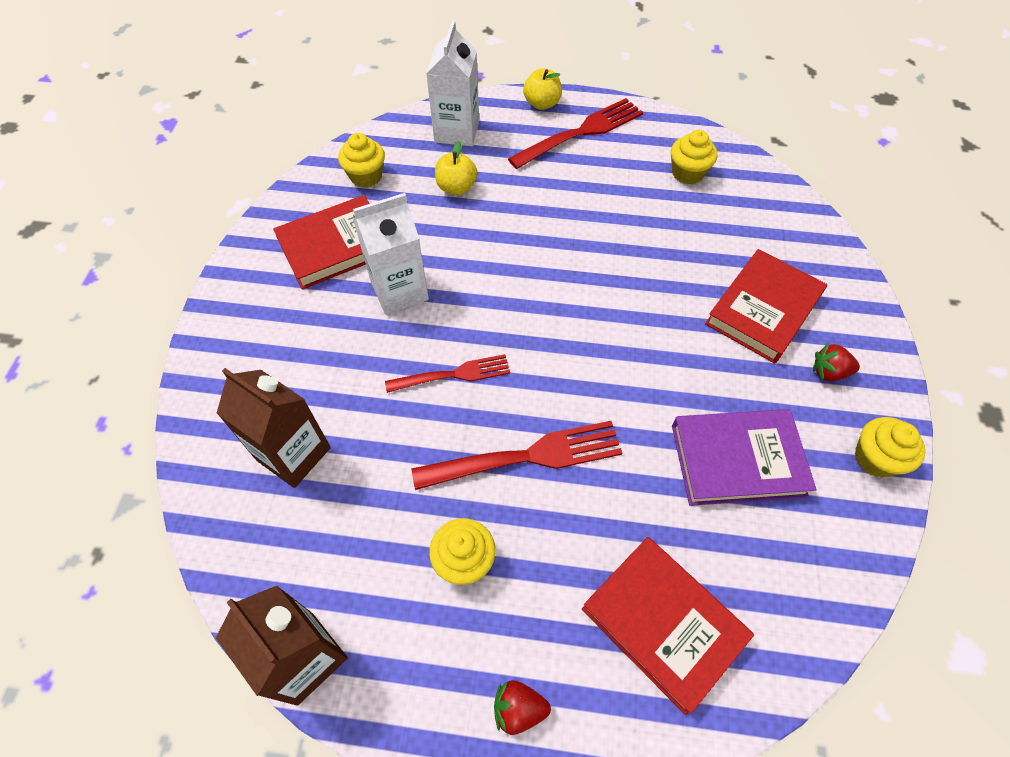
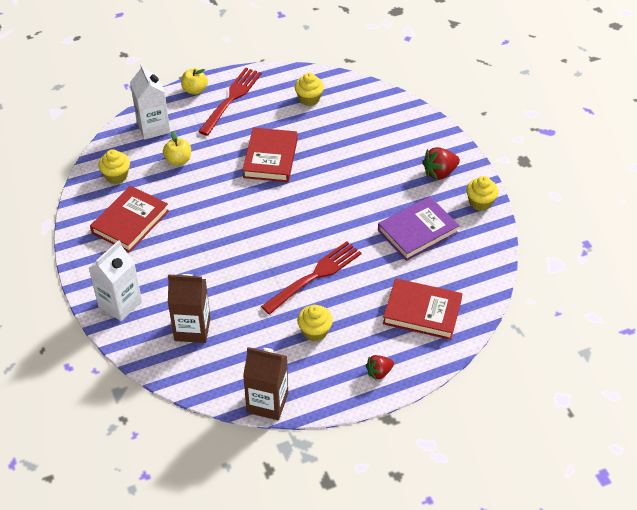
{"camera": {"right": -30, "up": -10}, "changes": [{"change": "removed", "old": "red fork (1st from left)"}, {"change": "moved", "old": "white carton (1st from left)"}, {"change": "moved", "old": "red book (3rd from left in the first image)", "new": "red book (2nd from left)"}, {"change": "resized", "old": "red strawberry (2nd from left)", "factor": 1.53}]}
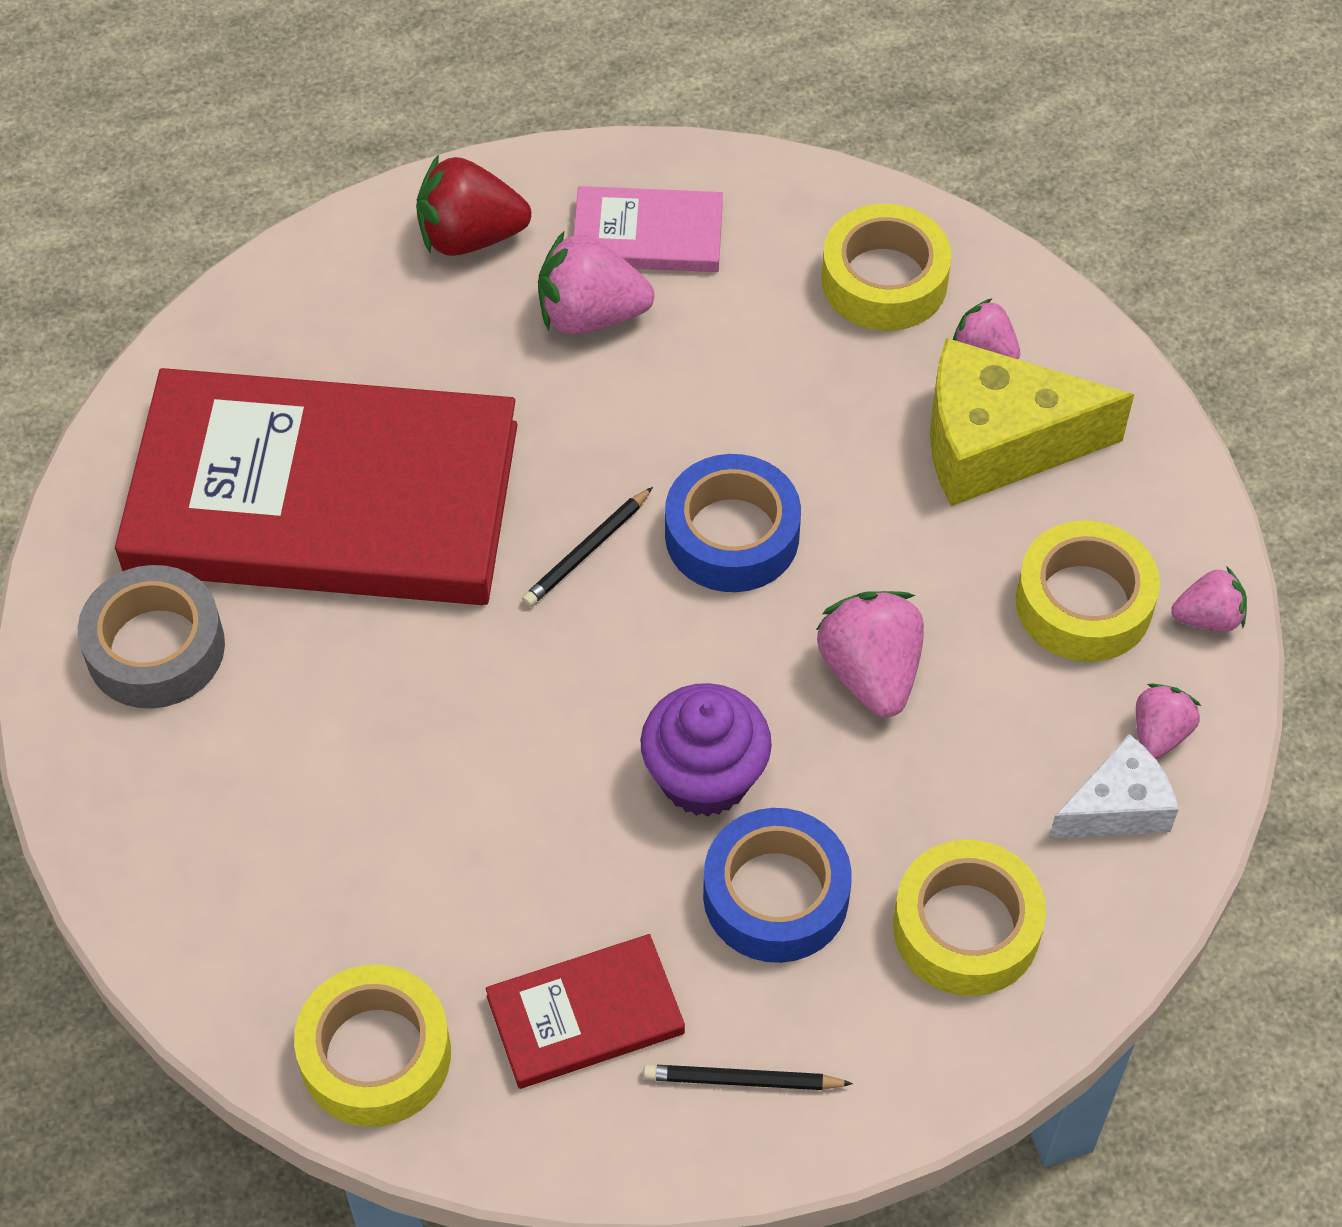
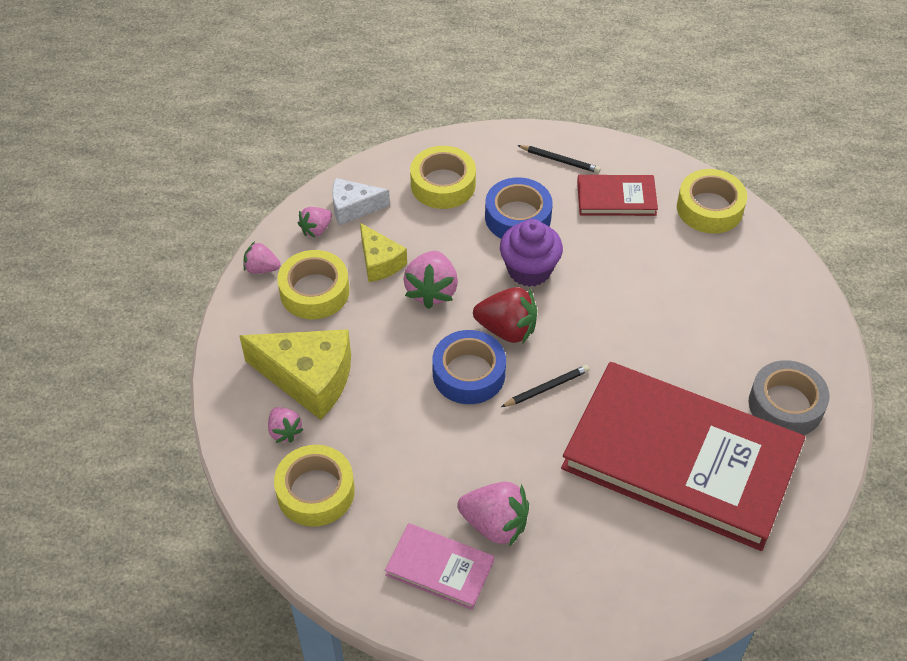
{"camera": {"right": -160, "up": -5}, "changes": [{"change": "added", "new": "yellow cheese (2nd from left)"}, {"change": "moved", "old": "red strawberry"}]}
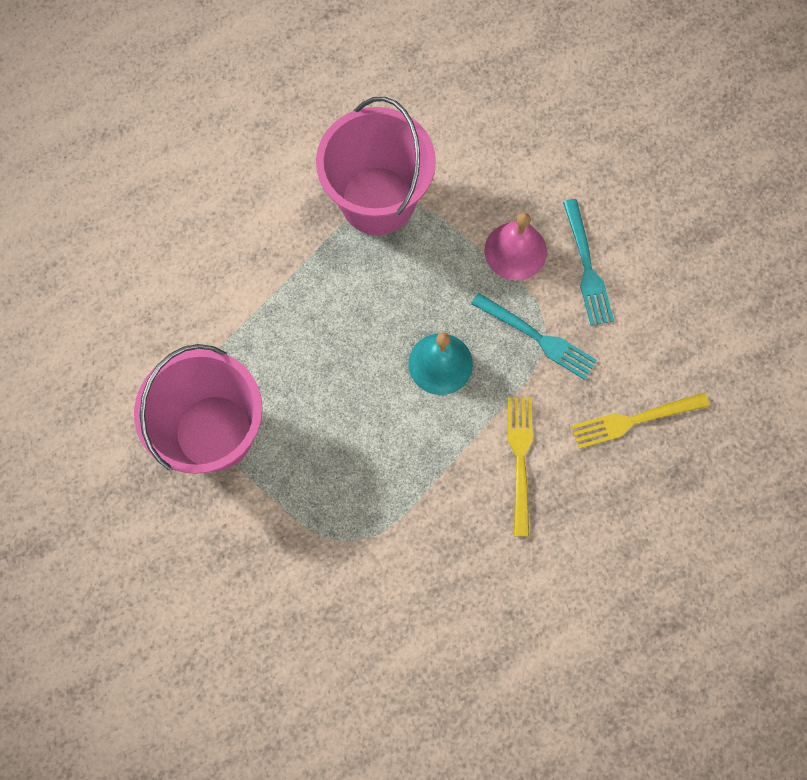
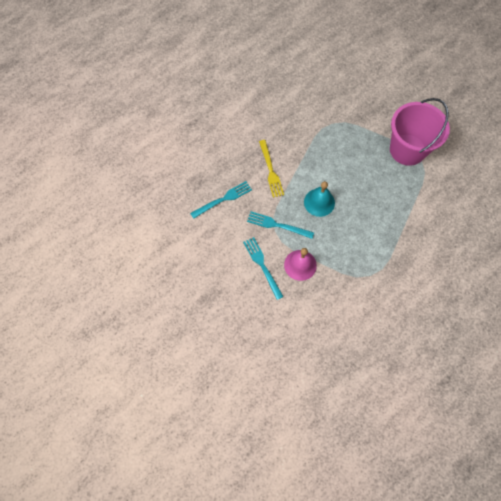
{"camera": {"right": 165, "up": -5}, "changes": [{"change": "removed", "old": "pink bucket (2nd from left)"}, {"change": "recoloured", "old": "yellow fork (2nd from left)", "new": "turquoise fork (1st from left)"}]}
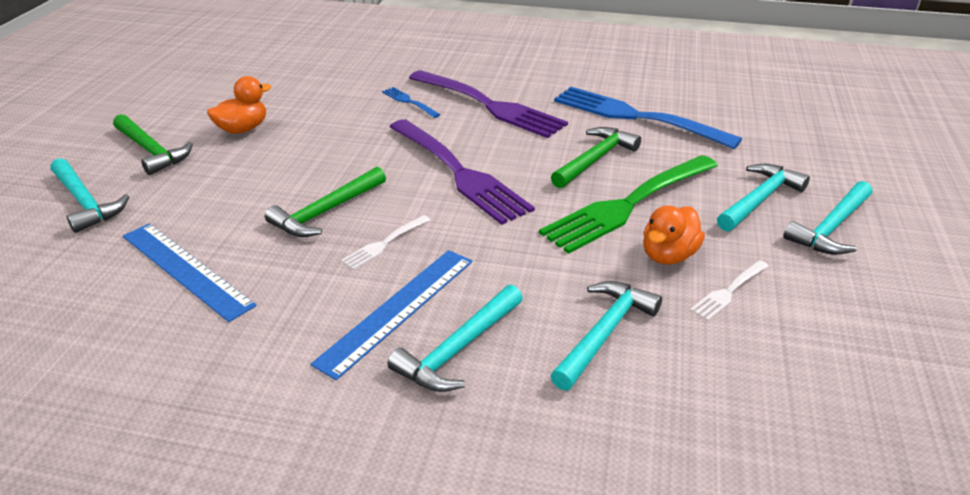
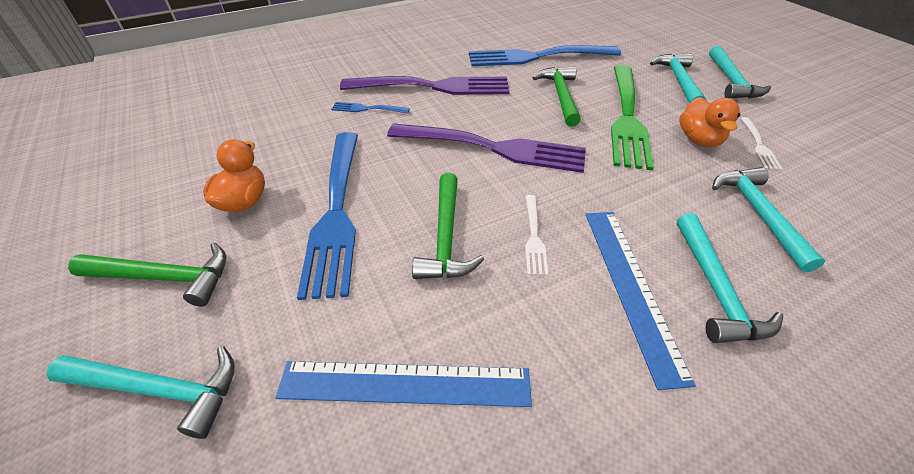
{"camera": {"right": -40, "up": 10}, "changes": [{"change": "added", "new": "blue fork (1st from left)"}]}
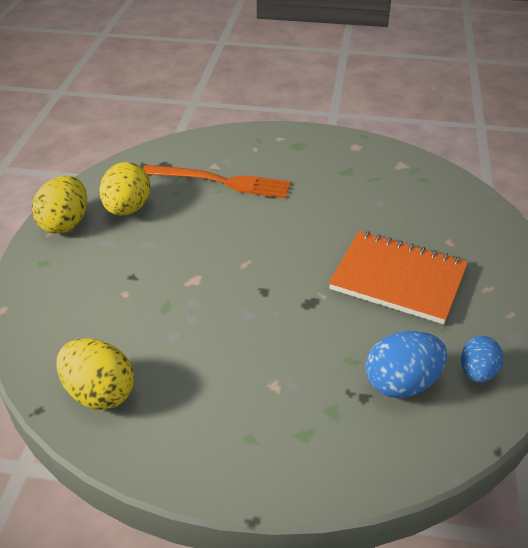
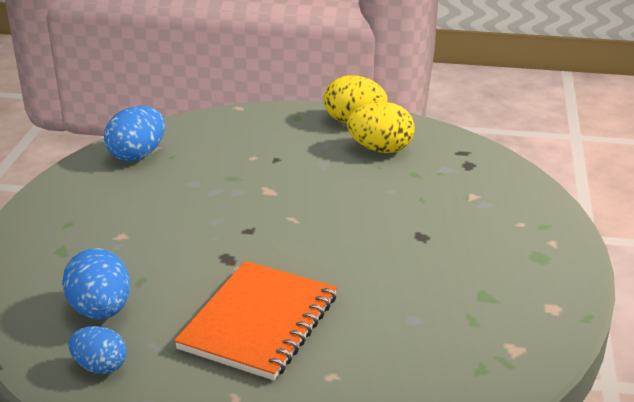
{"camera": {"right": 90, "up": -10}, "changes": [{"change": "removed", "old": "orange fork"}, {"change": "recoloured", "old": "yellow egg (2nd from left)", "new": "blue egg (3rd from left)"}]}
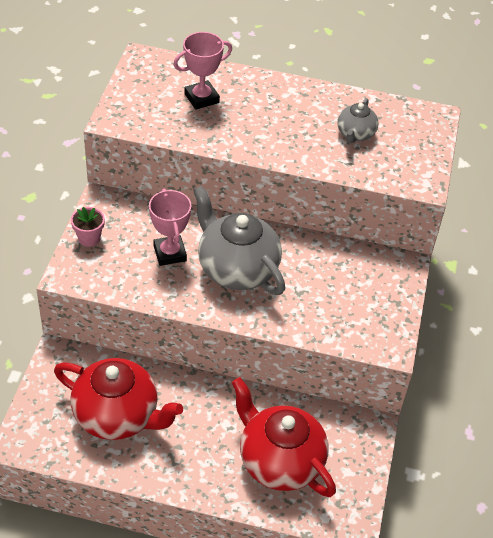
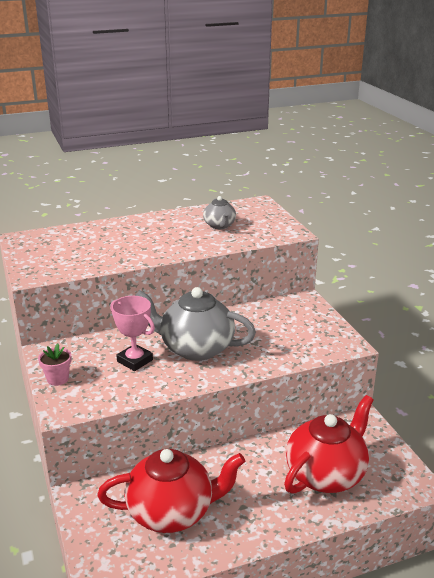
{"camera": {"right": -30, "up": -20}, "changes": [{"change": "removed", "old": "pink trophy (2nd from left)"}, {"change": "turned", "old": "red teapot (2nd from left)", "degrees": 120}]}
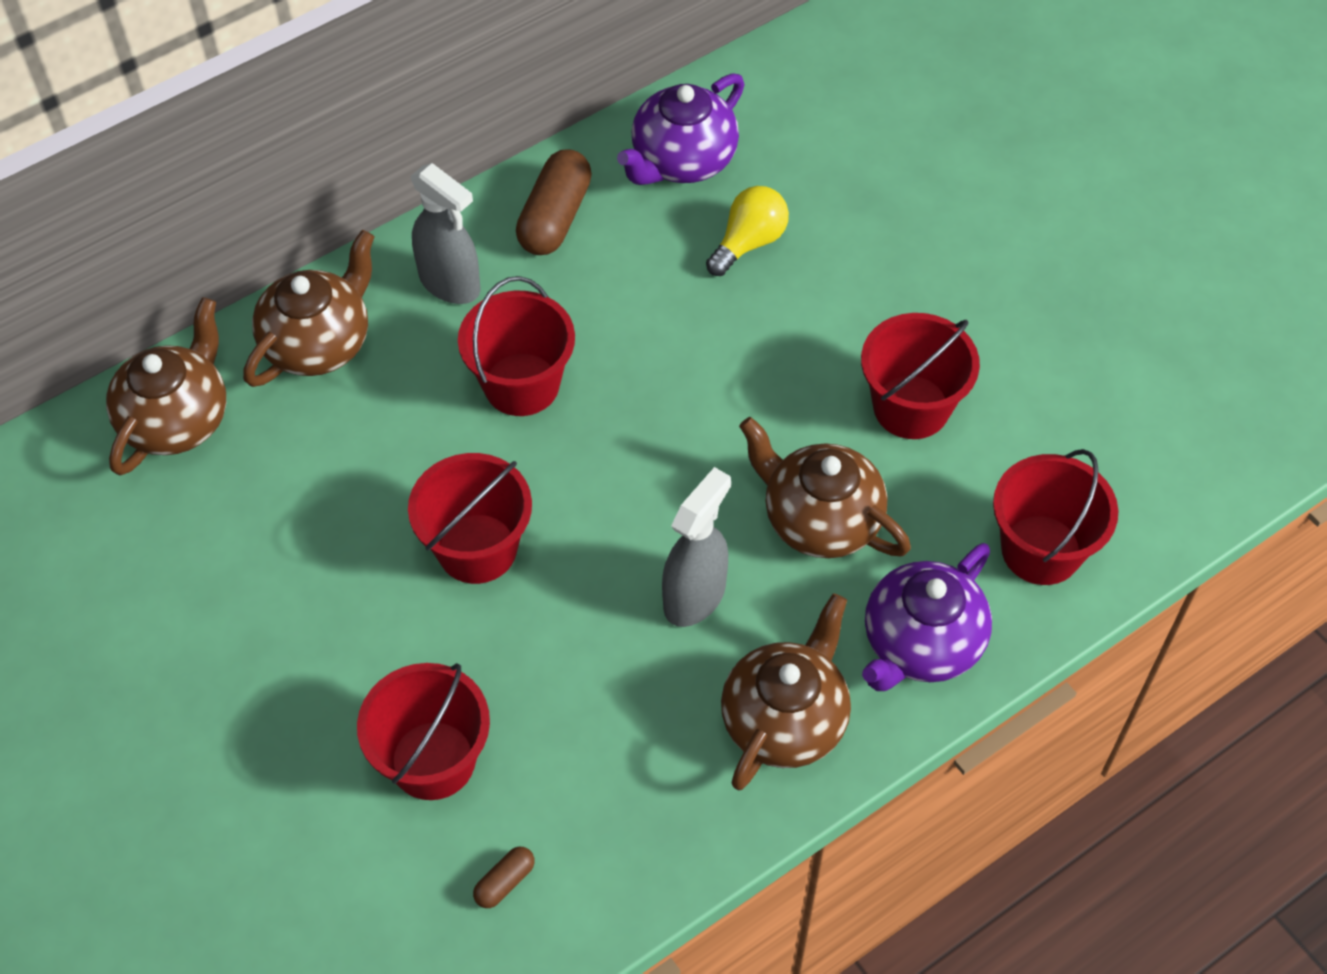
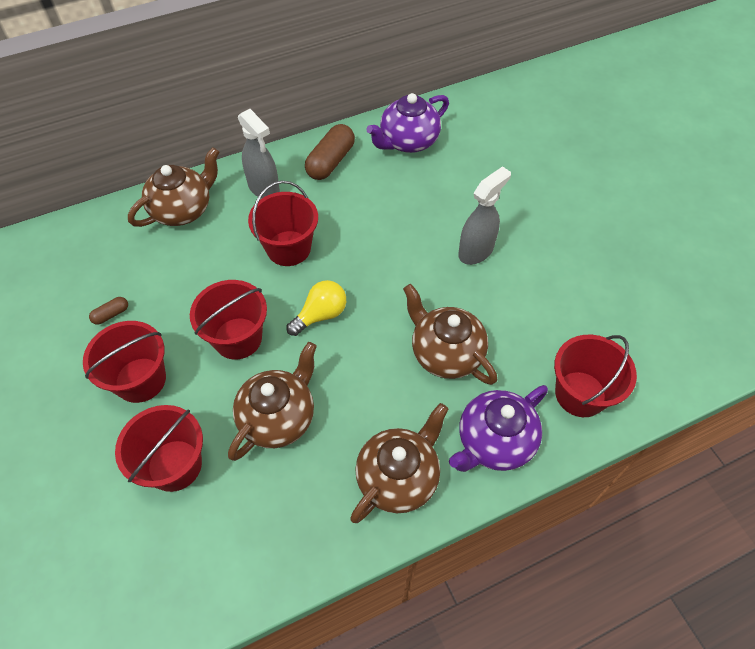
{"camera": {"right": 10, "up": 0}, "changes": [{"change": "moved", "old": "brown teapot (1st from left in the first image)", "new": "brown teapot (2nd from left)"}, {"change": "moved", "old": "brown capsule (1st from left)"}, {"change": "moved", "old": "grey spray bottle (2nd from left)"}, {"change": "moved", "old": "yellow light bulb"}, {"change": "moved", "old": "red bucket (4th from left in the first image)", "new": "red bucket (1st from left)"}]}
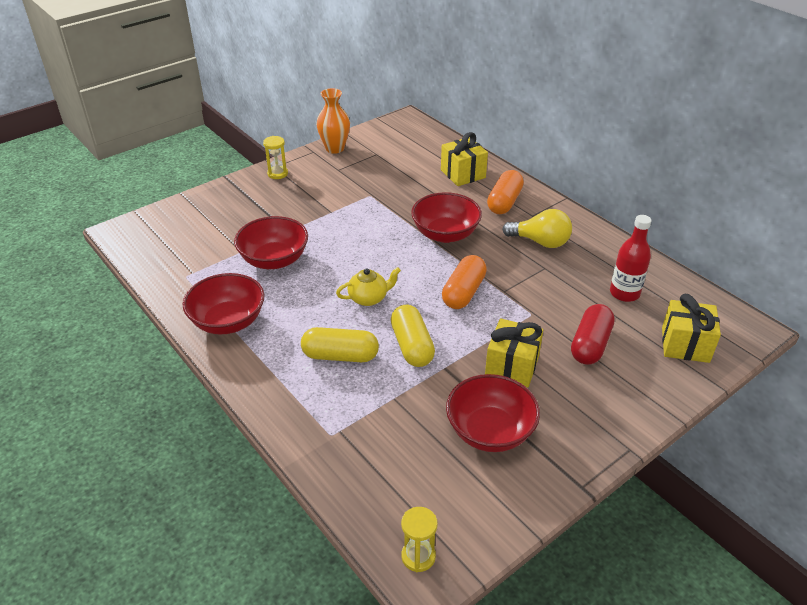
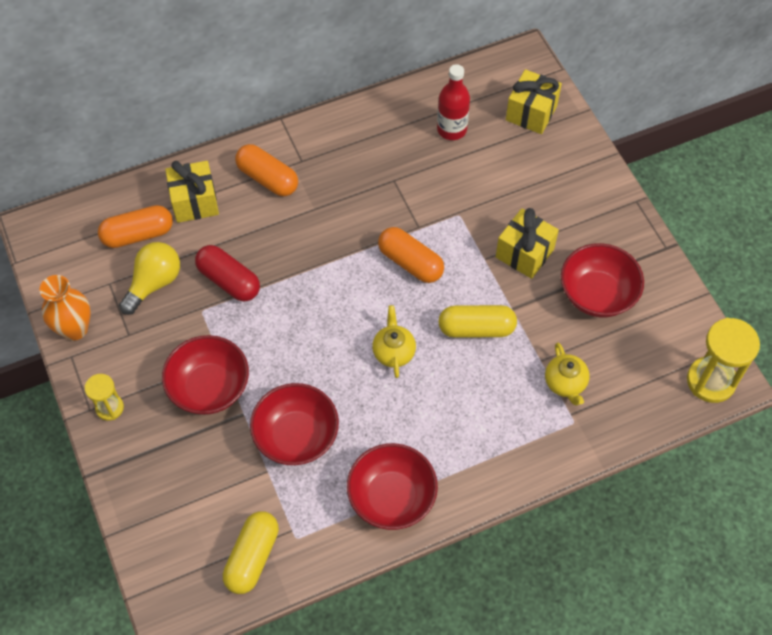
{"camera": {"right": -75, "up": 20}, "changes": [{"change": "added", "new": "orange capsule (1st from left)"}, {"change": "added", "new": "yellow teapot (2nd from left)"}, {"change": "moved", "old": "yellow capsule (1st from left)"}, {"change": "moved", "old": "red bowl (3rd from left in the first image)", "new": "red bowl (1st from left)"}, {"change": "moved", "old": "yellow light bulb"}, {"change": "moved", "old": "red capsule"}, {"change": "resized", "old": "yellow hourglass (2nd from left)", "factor": 1.76}]}
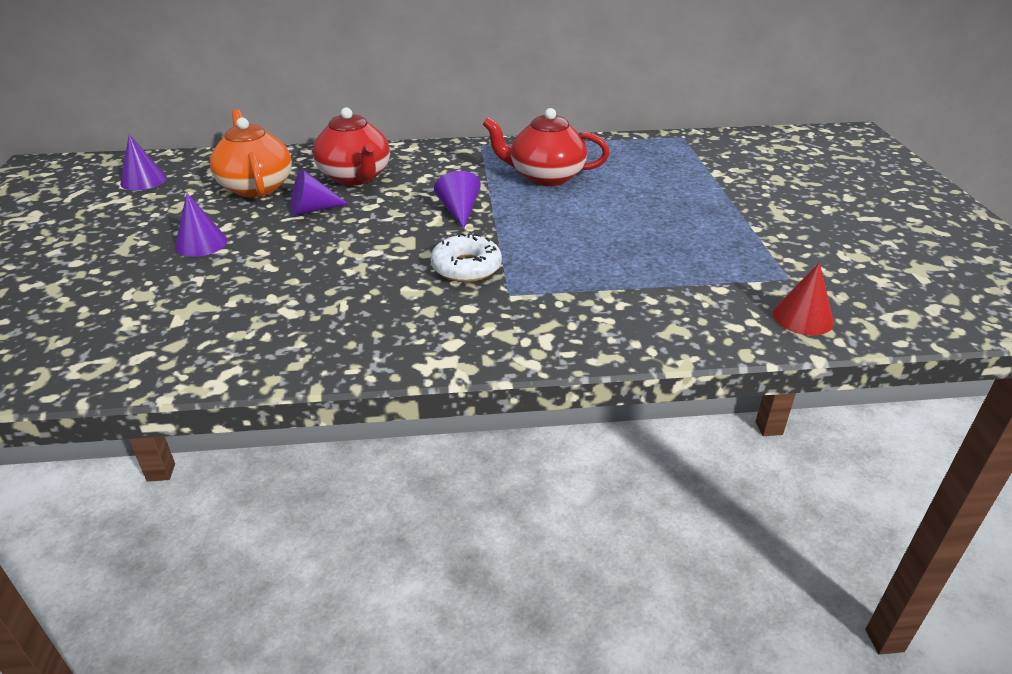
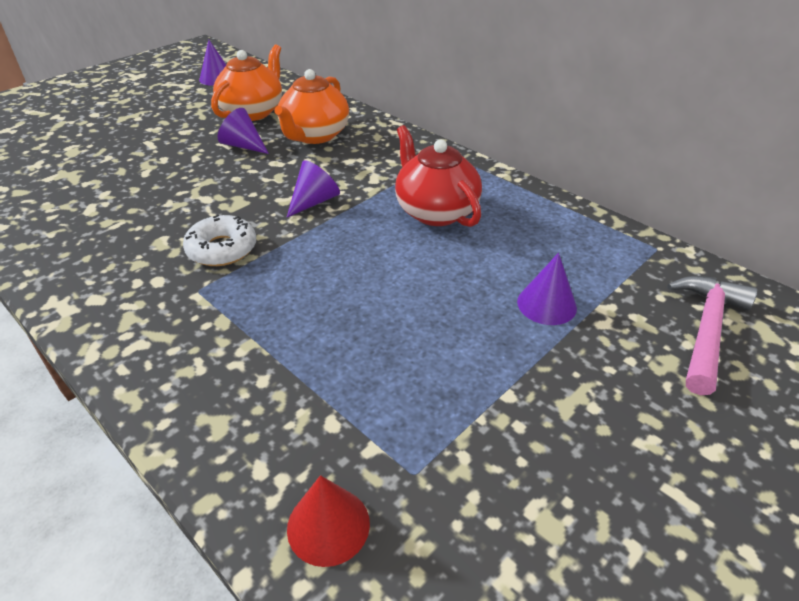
{"camera": {"right": 50, "up": 5}, "changes": [{"change": "added", "new": "pink hammer"}, {"change": "moved", "old": "purple cone (2nd from left in the first image)", "new": "purple cone (4th from left)"}, {"change": "recoloured", "old": "red teapot (1st from left)", "new": "orange teapot (2nd from left)"}]}
